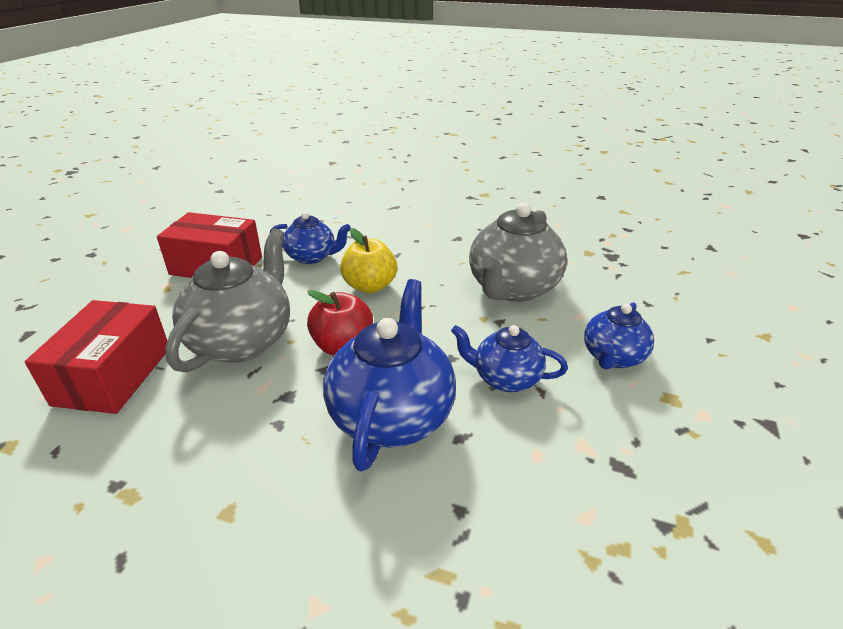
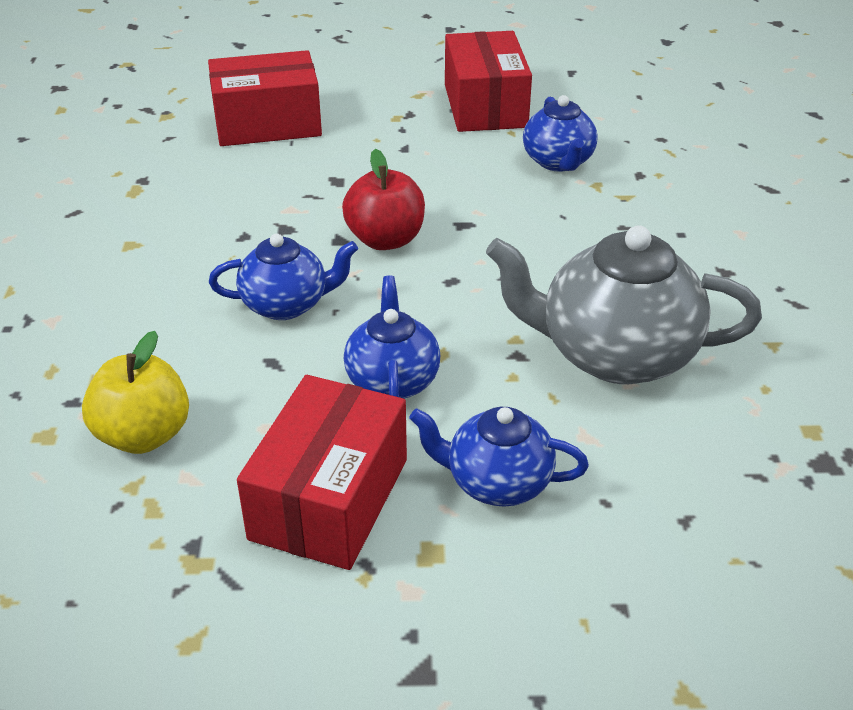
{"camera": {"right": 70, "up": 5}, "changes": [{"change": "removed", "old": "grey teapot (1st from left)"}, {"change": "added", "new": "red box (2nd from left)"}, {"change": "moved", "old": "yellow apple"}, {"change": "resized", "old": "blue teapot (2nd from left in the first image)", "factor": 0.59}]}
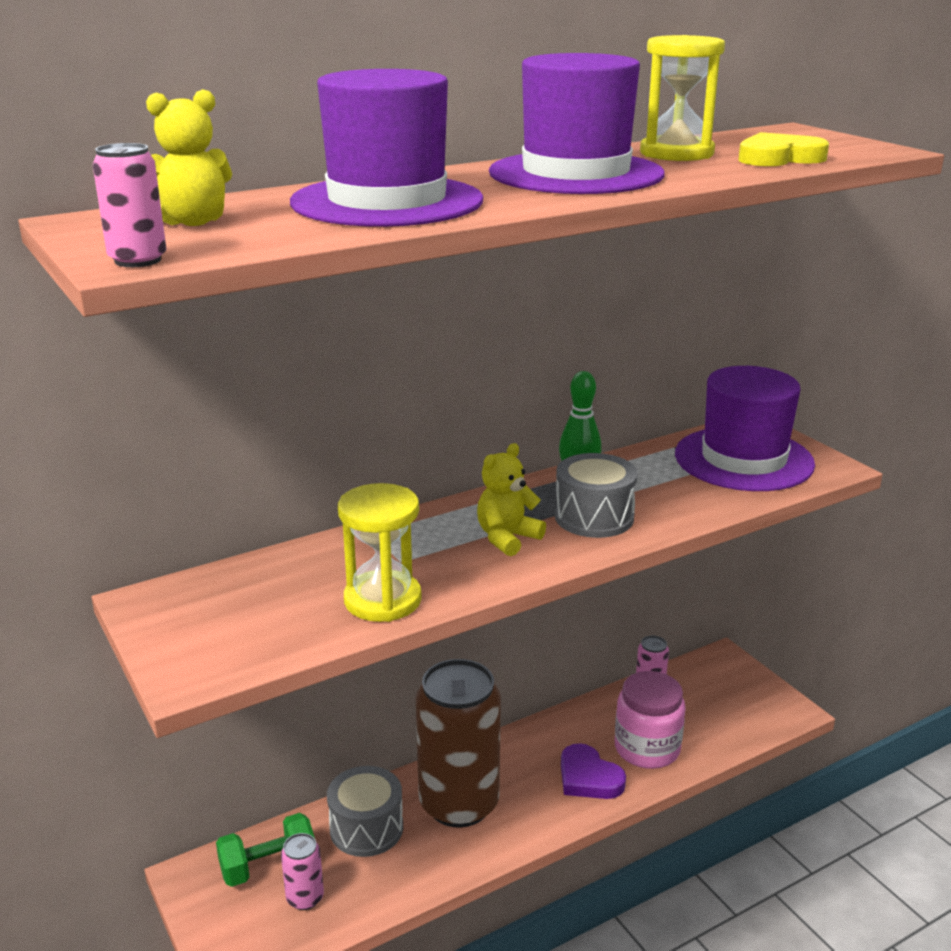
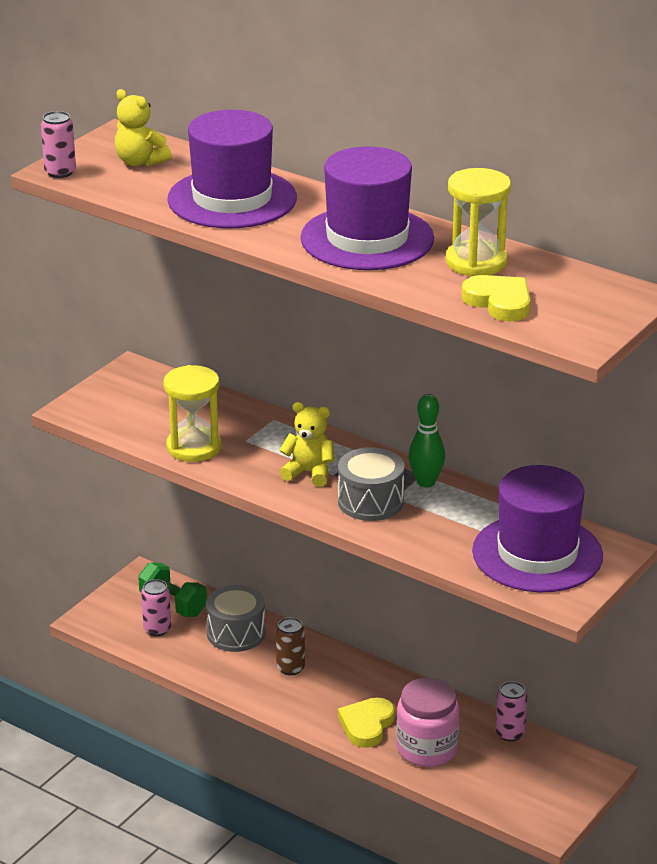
{"camera": {"right": 65, "up": 5}, "changes": [{"change": "recoloured", "old": "purple heart", "new": "yellow heart (1st from left)"}, {"change": "resized", "old": "brown can", "factor": 0.43}]}
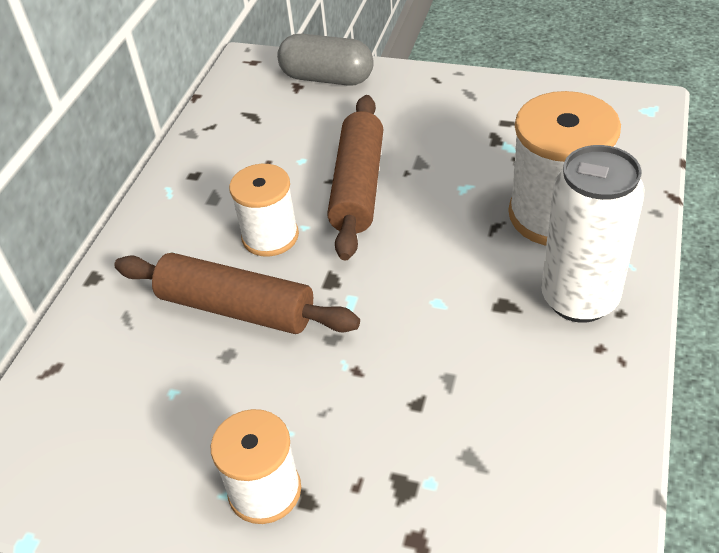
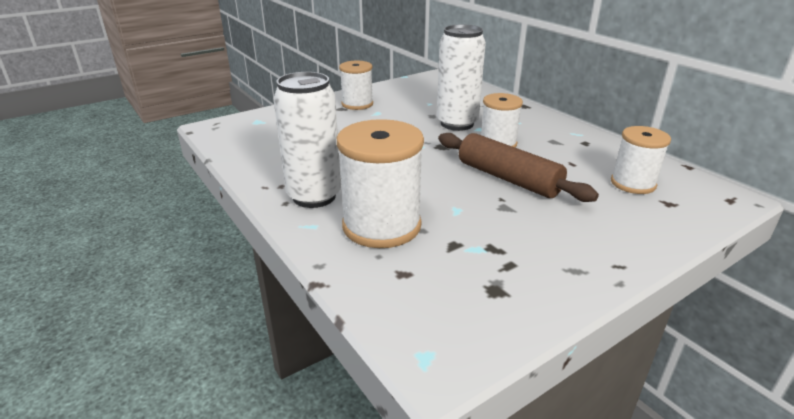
{"camera": {"right": 125, "up": -15}, "changes": [{"change": "removed", "old": "grey capsule"}, {"change": "added", "new": "white spool (4th from left)"}, {"change": "replaced", "old": "brown rolling pin (1st from left)", "new": "white can (2nd from left)"}]}
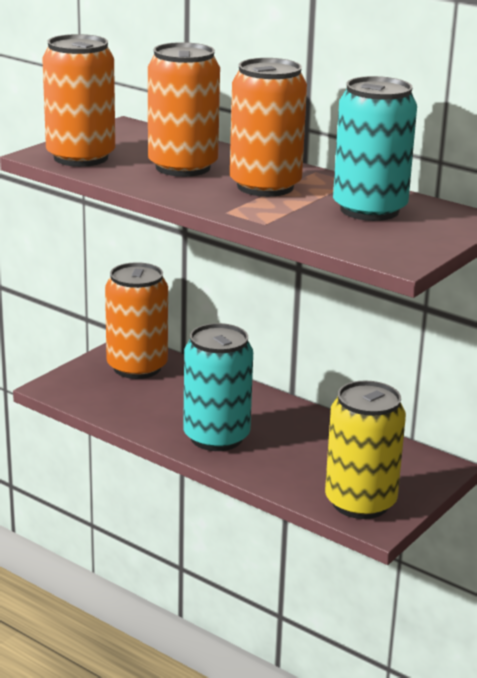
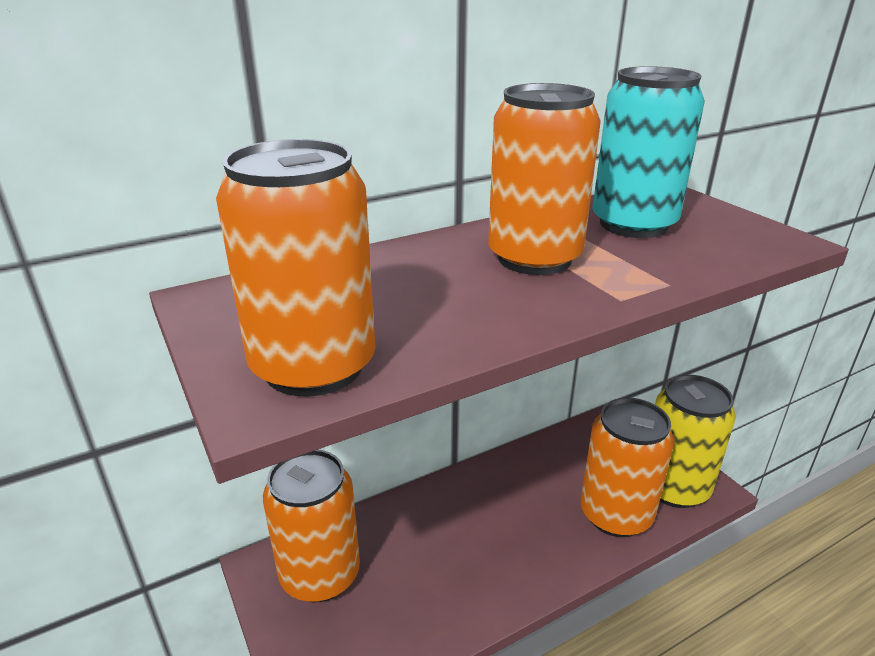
{"camera": {"right": -65, "up": 5}, "changes": [{"change": "removed", "old": "turquoise can (1st from left)"}, {"change": "moved", "old": "orange can (3rd from left in the first image)", "new": "orange can (4th from left)"}]}
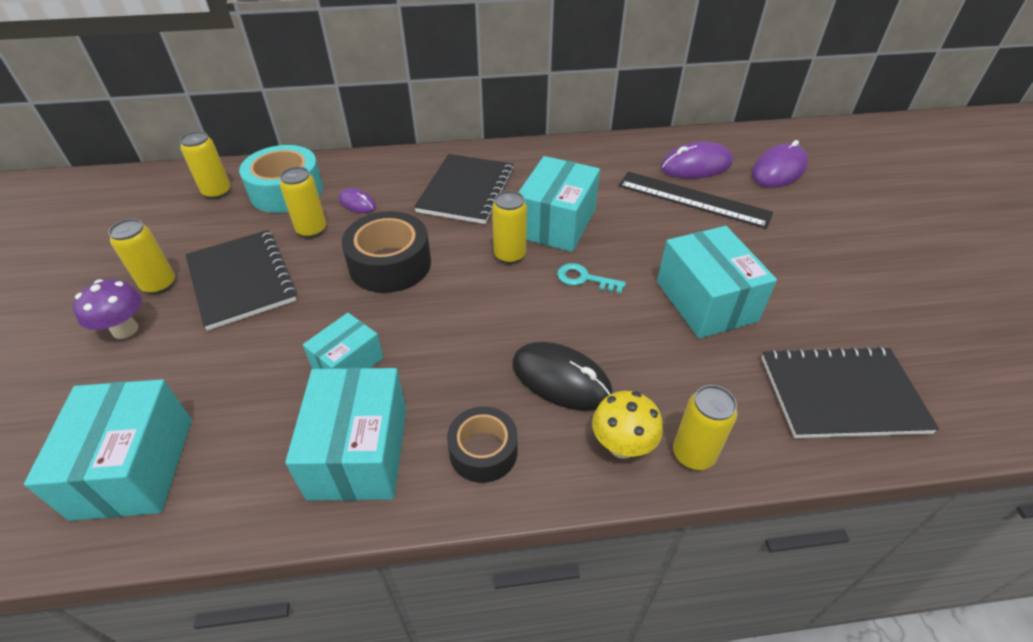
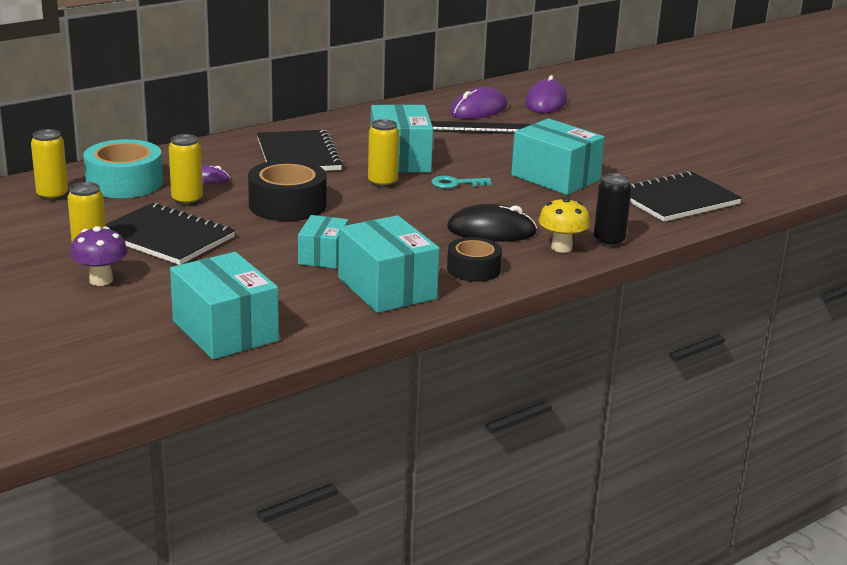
{"camera": {"right": -30, "up": -20}, "changes": [{"change": "recoloured", "old": "yellow can (5th from left)", "new": "black can"}]}
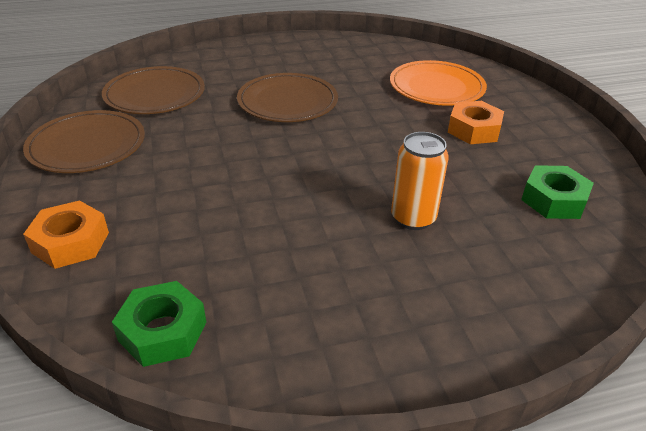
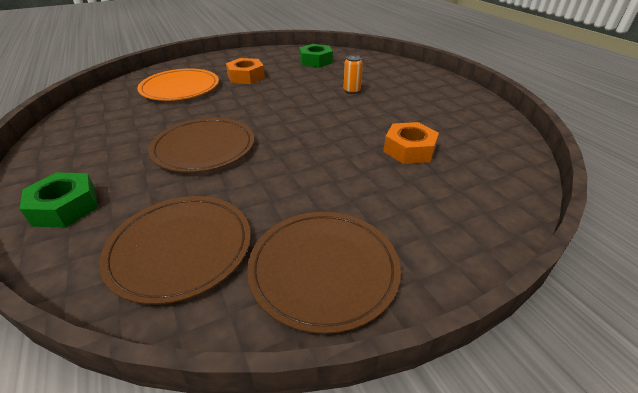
{"camera": {"right": -100, "up": 0}, "changes": [{"change": "moved", "old": "orange nut (1st from left in the first image)", "new": "orange nut (2nd from left)"}, {"change": "moved", "old": "green nut (1st from left)"}, {"change": "resized", "old": "orange can", "factor": 0.63}]}
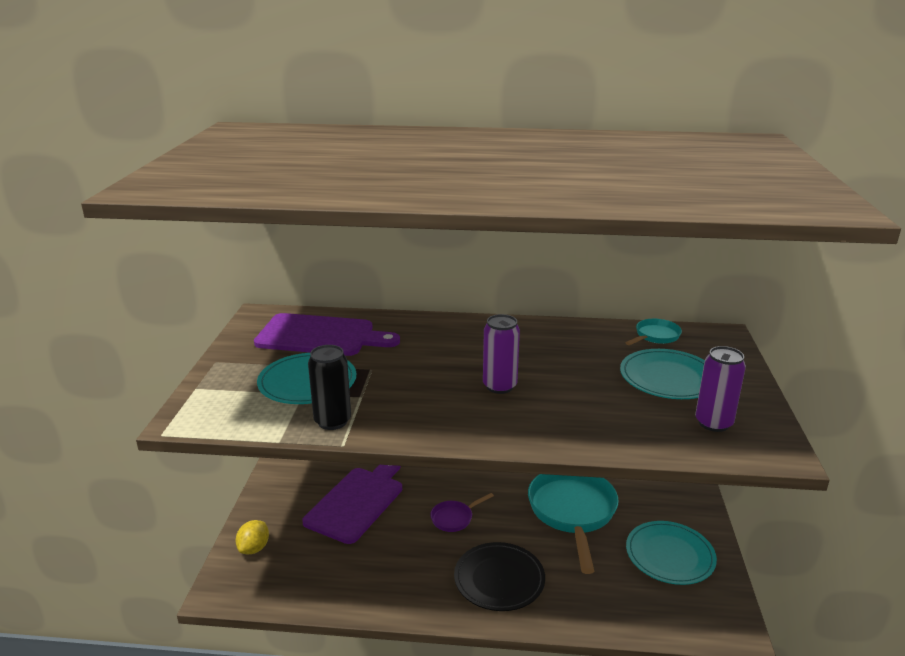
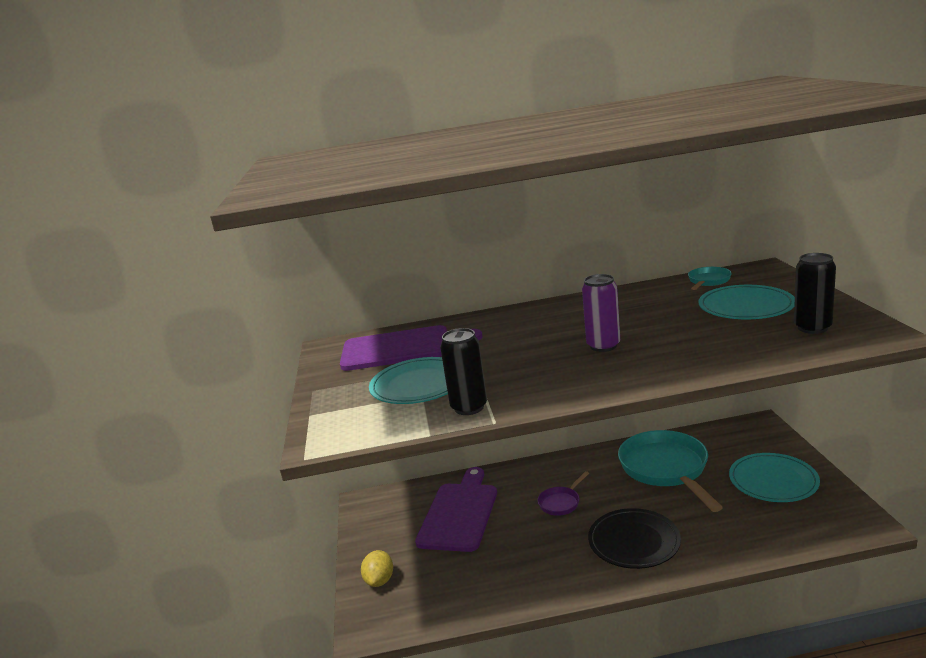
{"camera": {"right": -10, "up": -5}, "changes": [{"change": "recoloured", "old": "purple can (2nd from left)", "new": "black can (2nd from left)"}]}
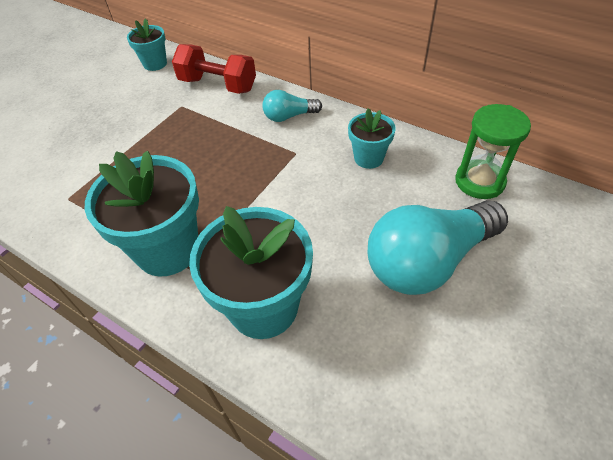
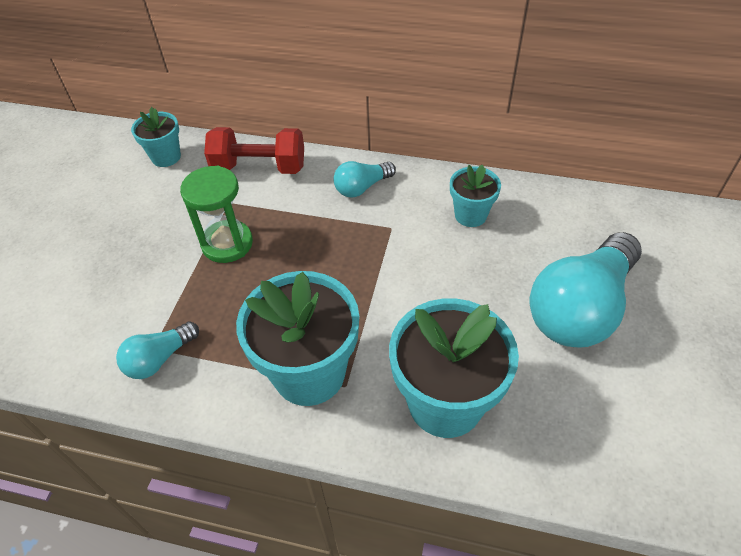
{"camera": {"right": -20, "up": 0}, "changes": [{"change": "added", "new": "turquoise light bulb (1st from left)"}, {"change": "moved", "old": "green hourglass"}]}
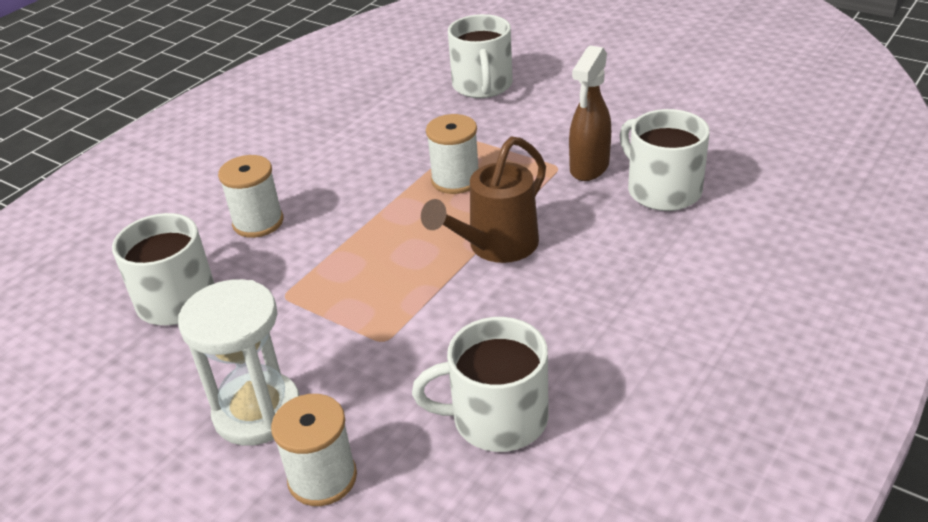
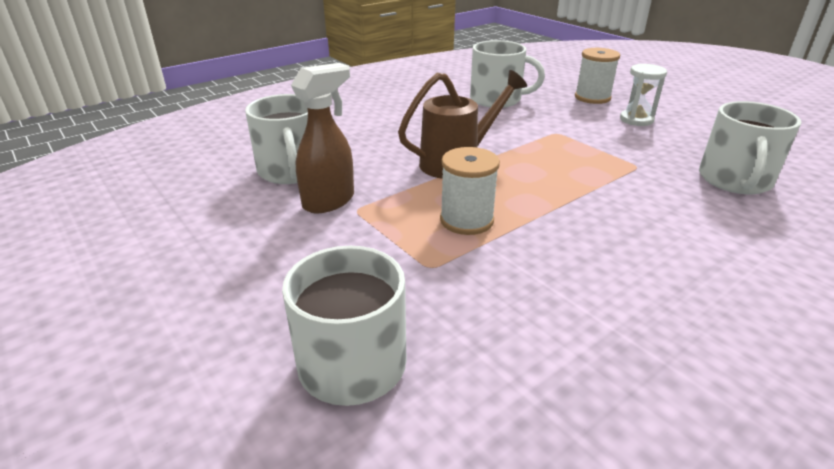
{"camera": {"right": -165, "up": -5}, "changes": [{"change": "removed", "old": "white spool (1st from left)"}, {"change": "resized", "old": "white hourglass", "factor": 0.62}]}
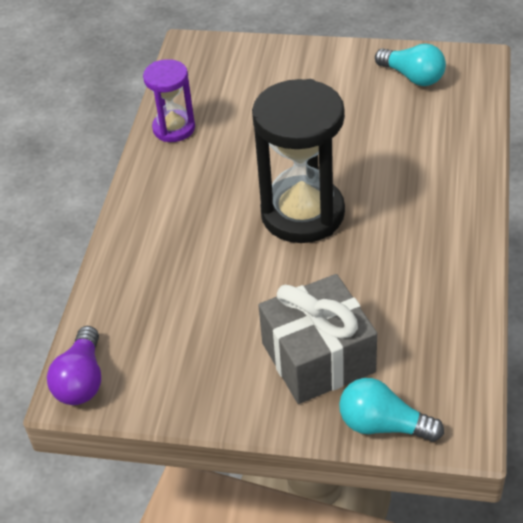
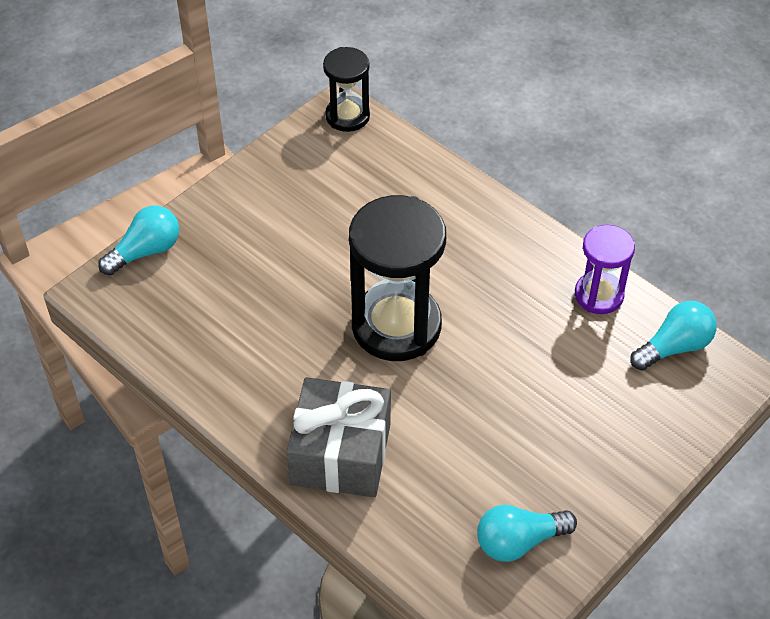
{"camera": {"right": 120, "up": 5}, "changes": [{"change": "added", "new": "turquoise light bulb (3rd from left)"}, {"change": "moved", "old": "grey gift"}, {"change": "replaced", "old": "purple light bulb", "new": "black hourglass (1st from left)"}]}
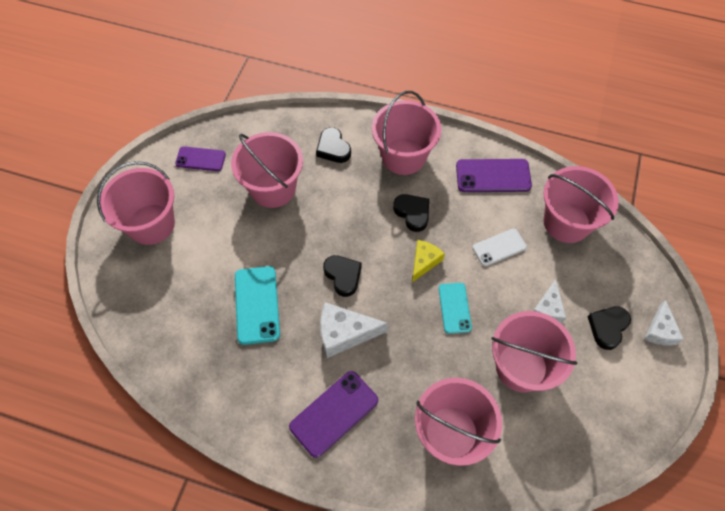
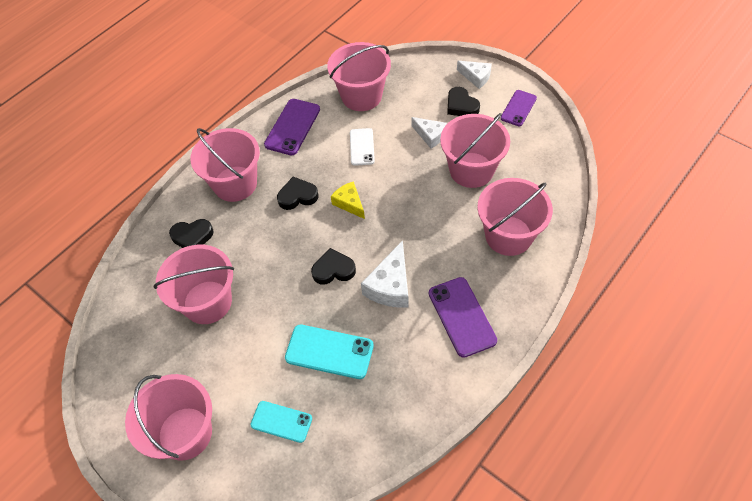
{"camera": {"right": -65, "up": -5}, "changes": [{"change": "moved", "old": "purple phone (1st from left in the first image)", "new": "purple phone (3rd from left)"}, {"change": "moved", "old": "turquoise phone (2nd from left in the first image)", "new": "turquoise phone (1st from left)"}]}
